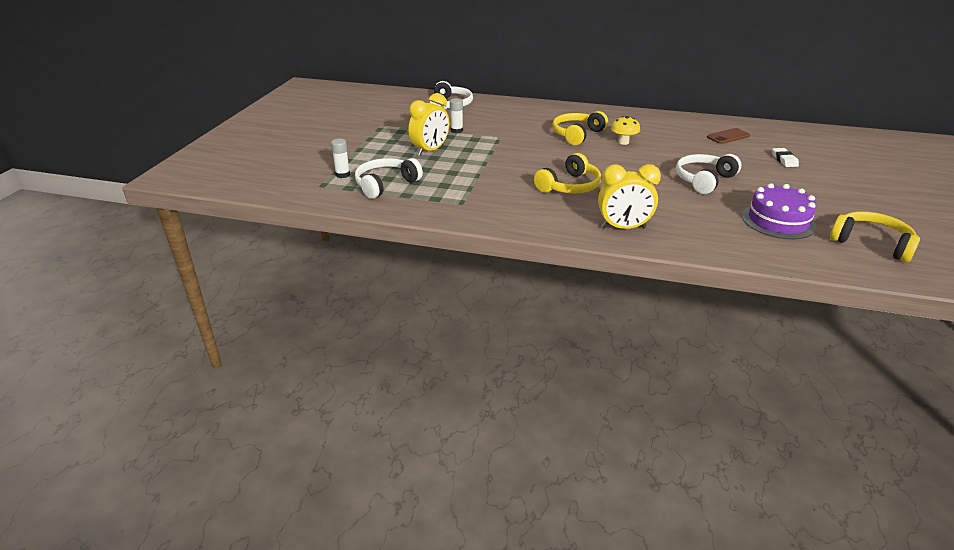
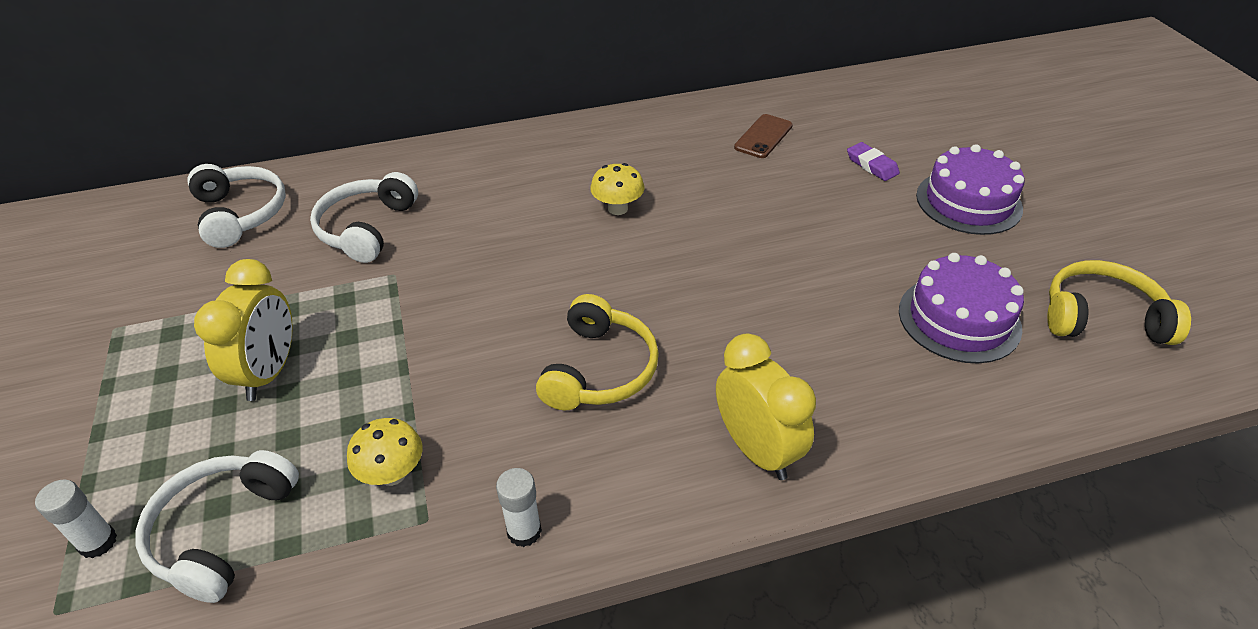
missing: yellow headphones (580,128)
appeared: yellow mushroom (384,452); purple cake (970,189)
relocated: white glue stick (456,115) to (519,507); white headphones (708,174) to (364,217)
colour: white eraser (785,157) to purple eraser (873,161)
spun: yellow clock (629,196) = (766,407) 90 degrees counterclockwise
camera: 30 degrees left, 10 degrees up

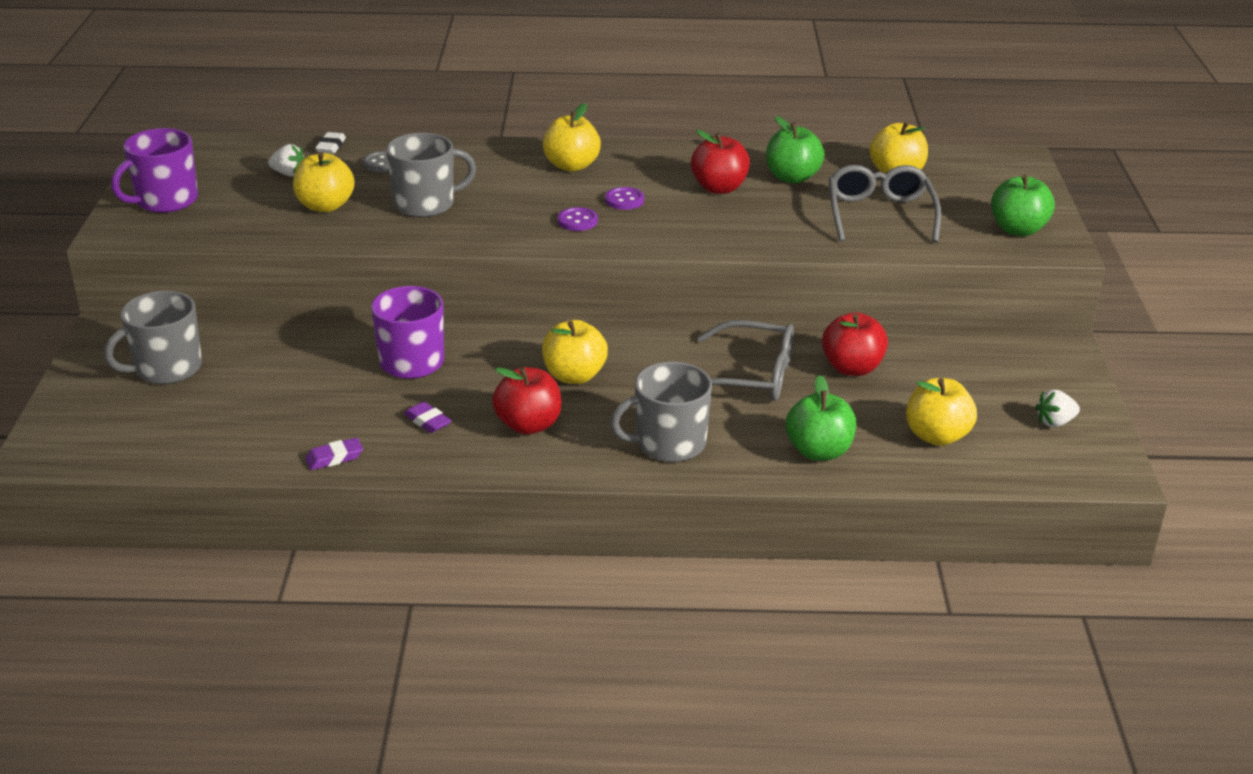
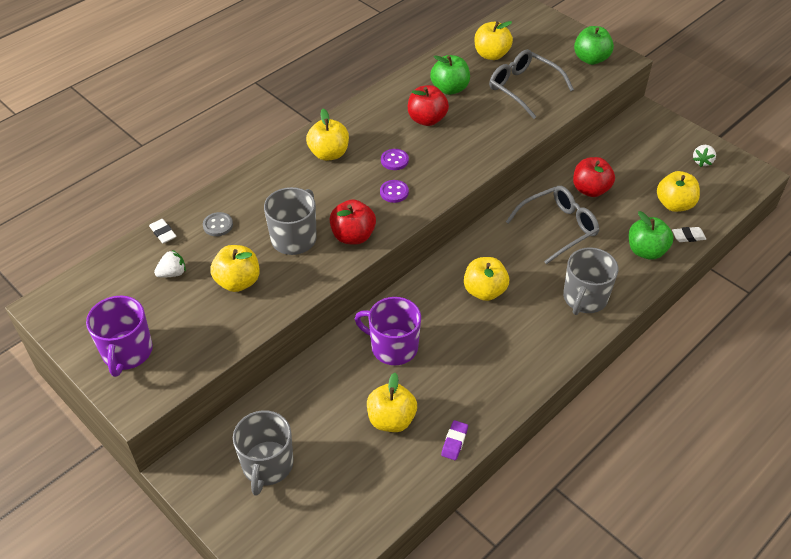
missing: purple eraser (428,417)
appeared: yellow apple (392,402); white eraser (689,234)
relocated: red apple (527,401) to (353,221)
camera: 45 degrees left, 15 degrees up

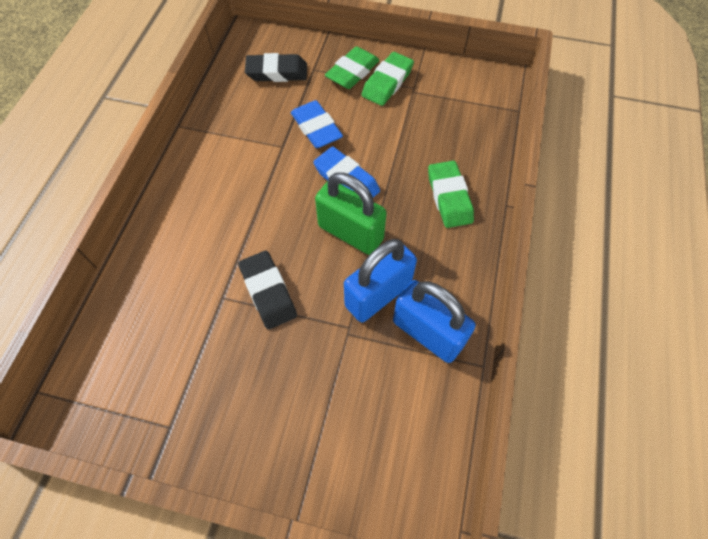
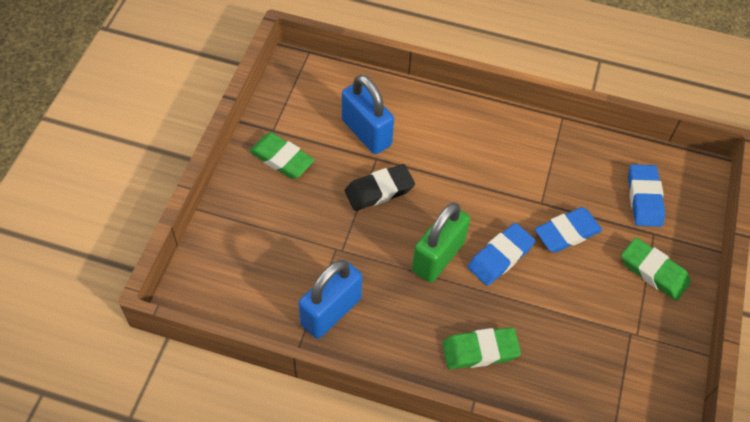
relocated: blue padlock (380,280) to (368,114); green eraser (387,79) to (282,156)
colour: black eraser (276,67) to blue eraser (646,195)
camera: 90 degrees right, 5 degrees down

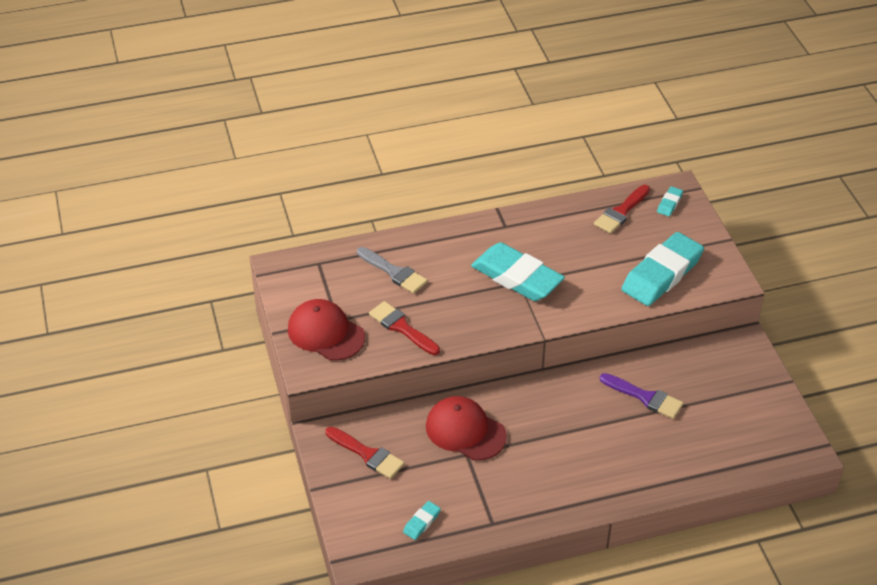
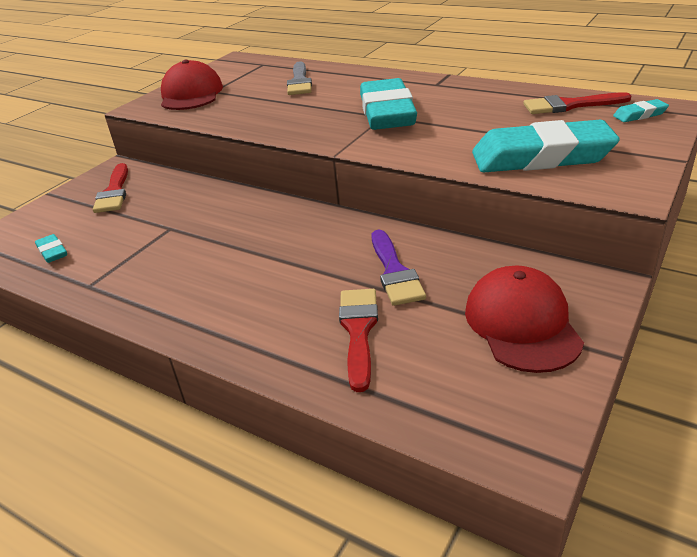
relocated: red brush (404,328) to (358,340); red cap (466,428) to (524,319)
spun: turquoise eraser (422,520) = (51,248) 60 degrees clockwise
camera: 50 degrees right, 10 degrees down

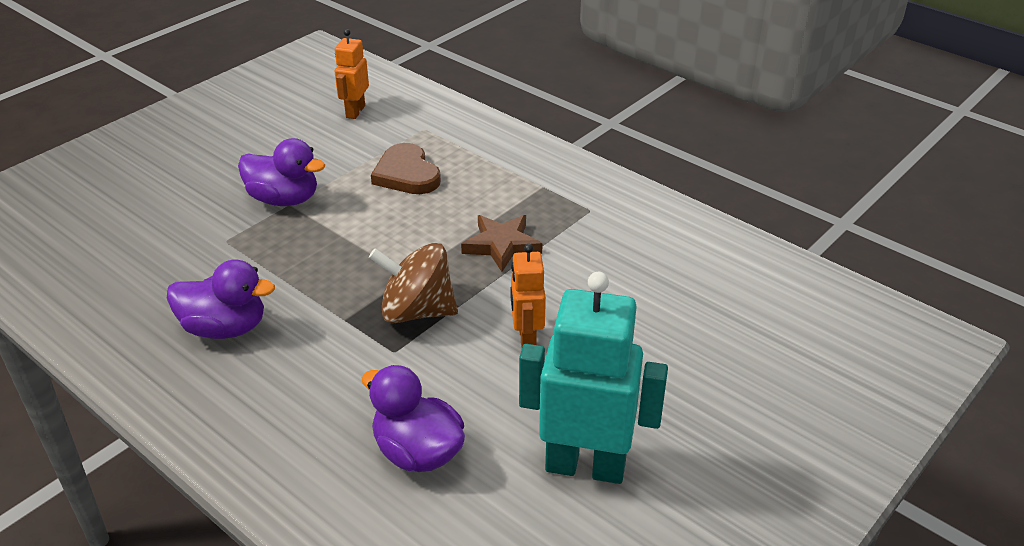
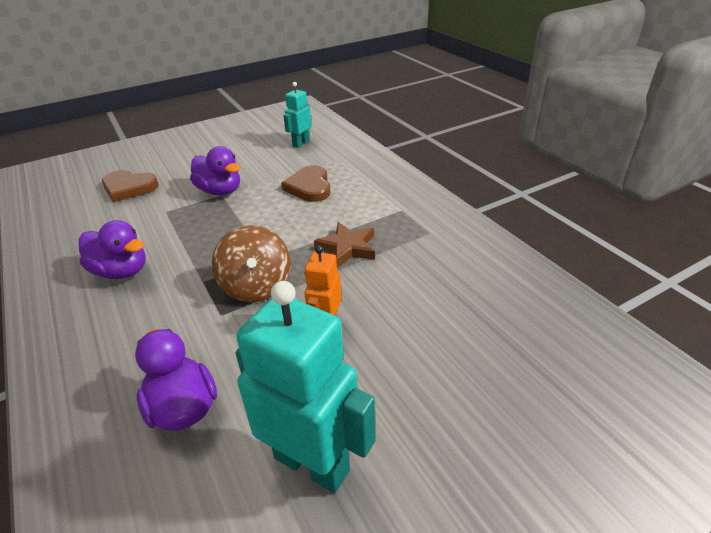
appeared: brown heart (130,186)
colour: orange robot (352,74) to turquoise robot (297,115)
spun: brown spinning top (413,283) = (251,263) 135 degrees counterclockwise
camera: 20 degrees right, 0 degrees up

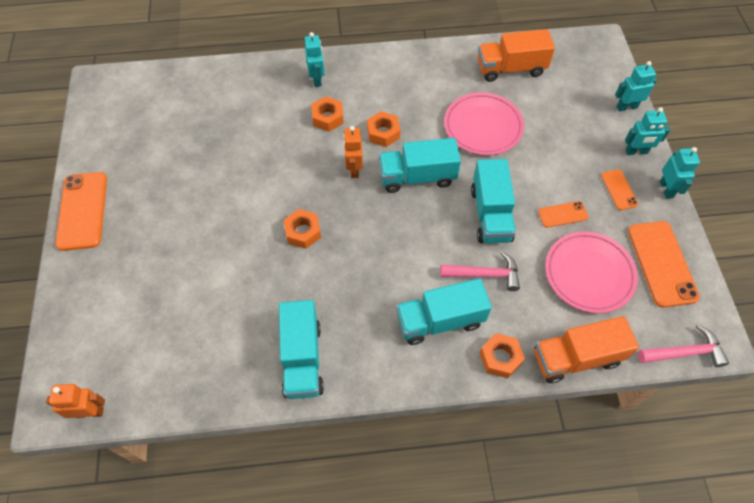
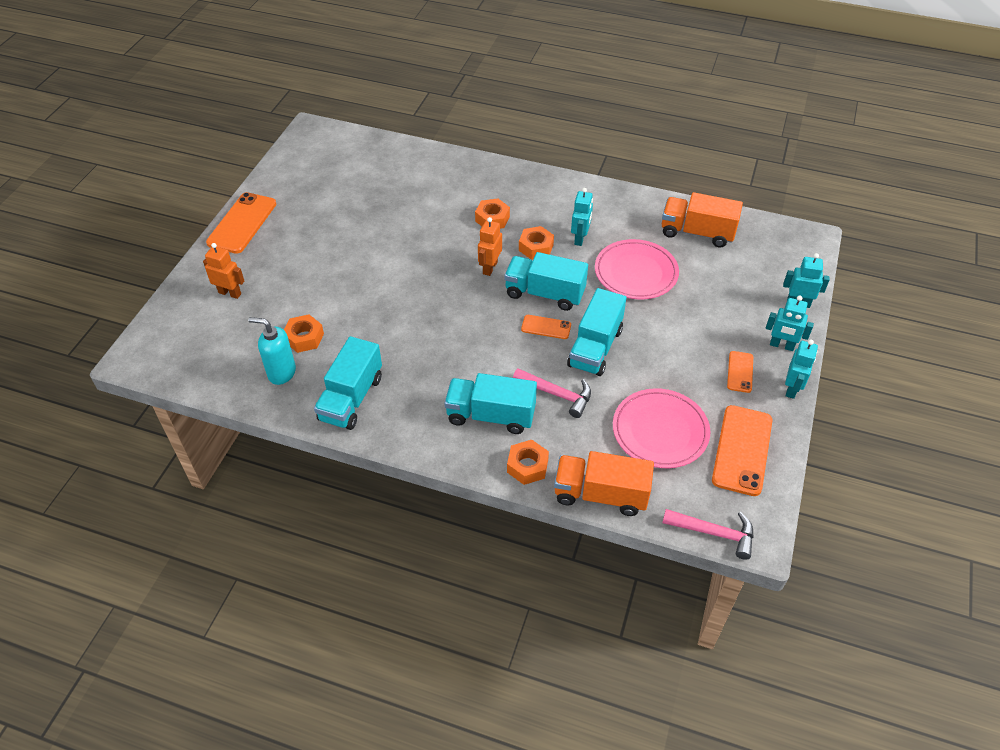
appeared: turquoise soap dispenser (272,351)
relocated: orange robot (75,401) to (223,271); orange nut (302,229) to (304,333); turquoise robot (315,59) to (582,217); orange phone (563,214) to (546,327)
camera: 25 degrees right, 10 degrees down

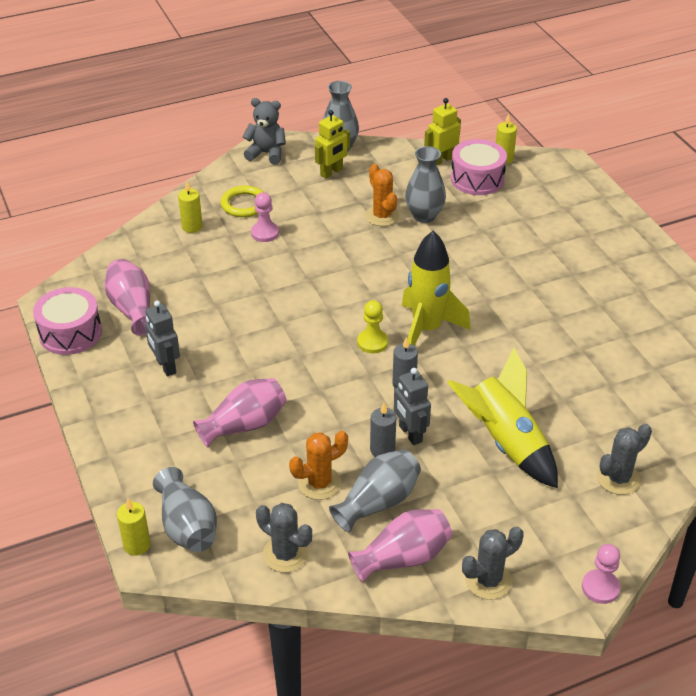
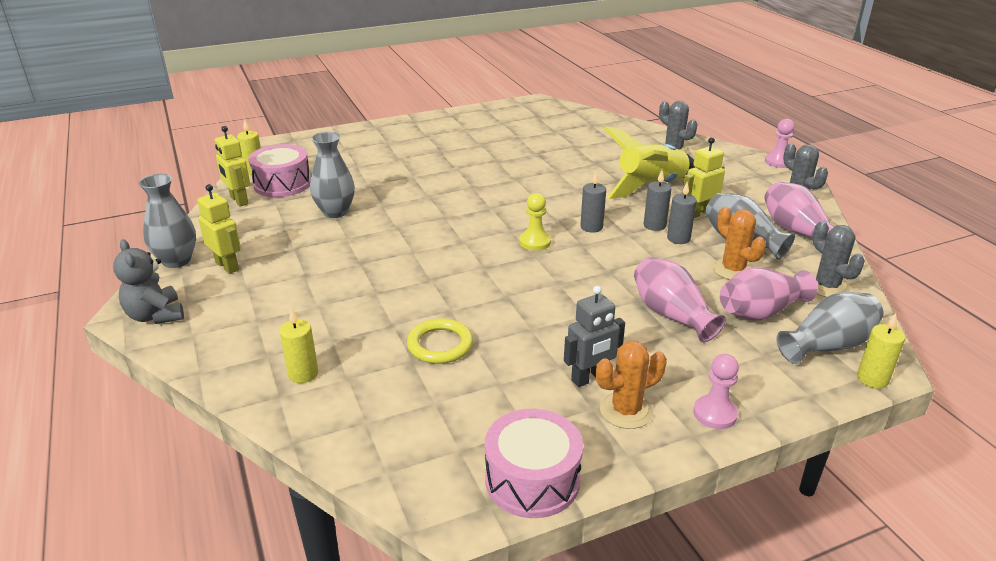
missing: yellow rocket (436,288)
appeared: yellow robot (703,177)
relocated: pink vase (127,297) to (769,294); yellow ring (242,201) to (440,341); pink pawn (265,217) to (716,391); orange cactus (382,195) to (631,385)
exchanged: grey robot (412,406) to grey candle (658,200)
spun: grey teddy bear (264,131) = (148,281) 45 degrees counterclockwise; grey cactus (284,538) = (839,259) 60 degrees counterclockwise
camera: 90 degrees left, 10 degrees down

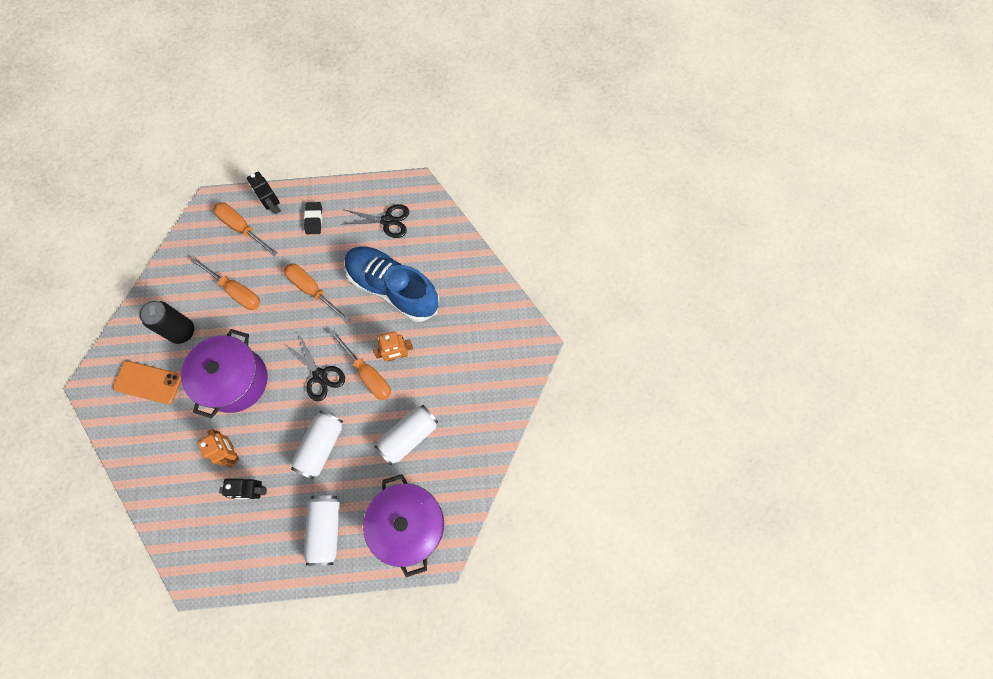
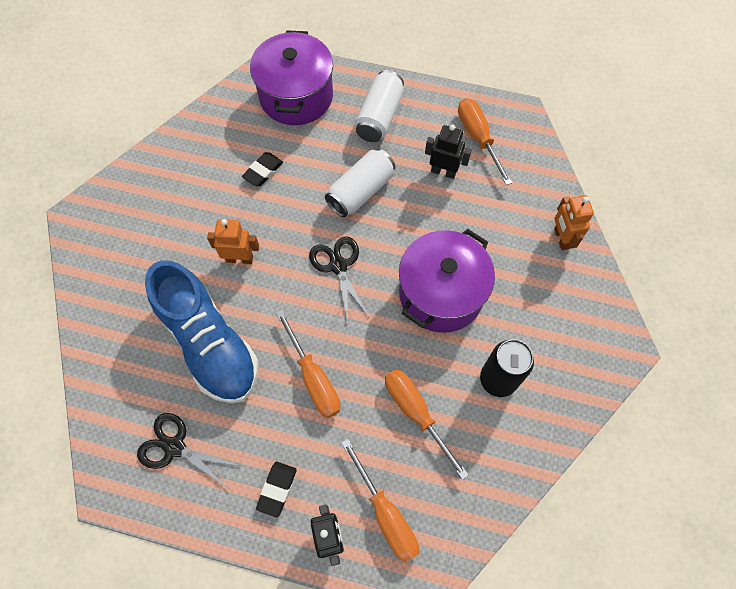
missing: orange phone (147,382)
relocated: orange robot (218,448) to (574,222); orange screwdriver (360,365) to (485,141)
exchanged: white can (406,435) to black eraser (262,169)
camera: 160 degrees left, 5 degrees down

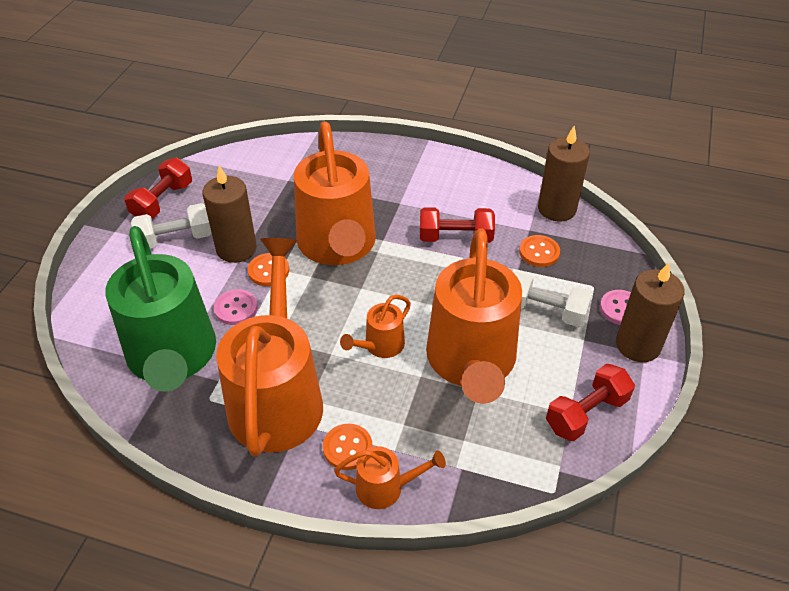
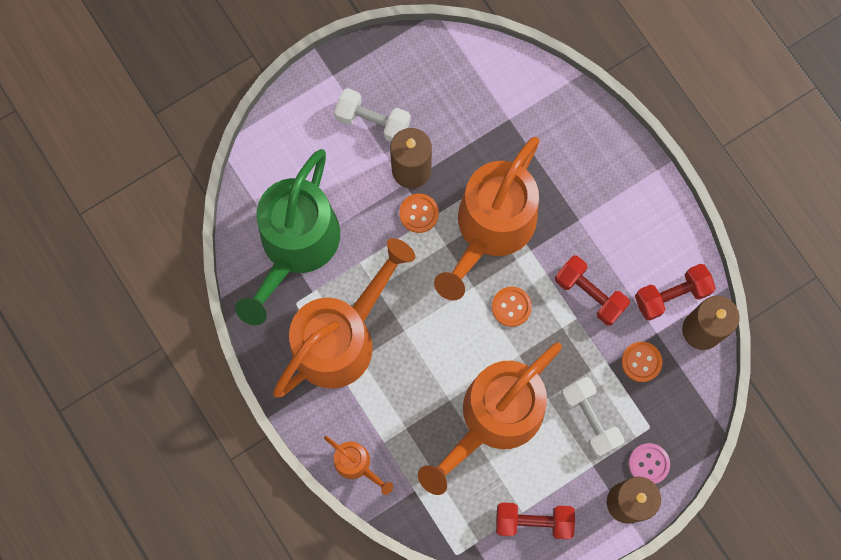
missing: pink button (236,307); orange watering can (375,326)
relocated: red dumbbell (158,188) to (675,292); orange button (348,447) to (512,307)
camera: 40 degrees right, 30 degrees up

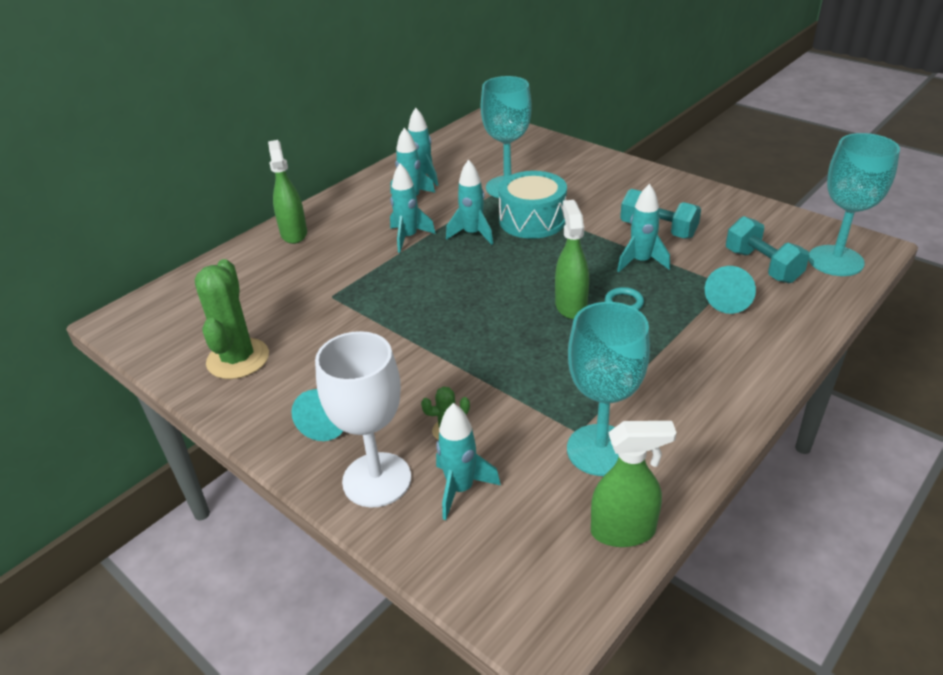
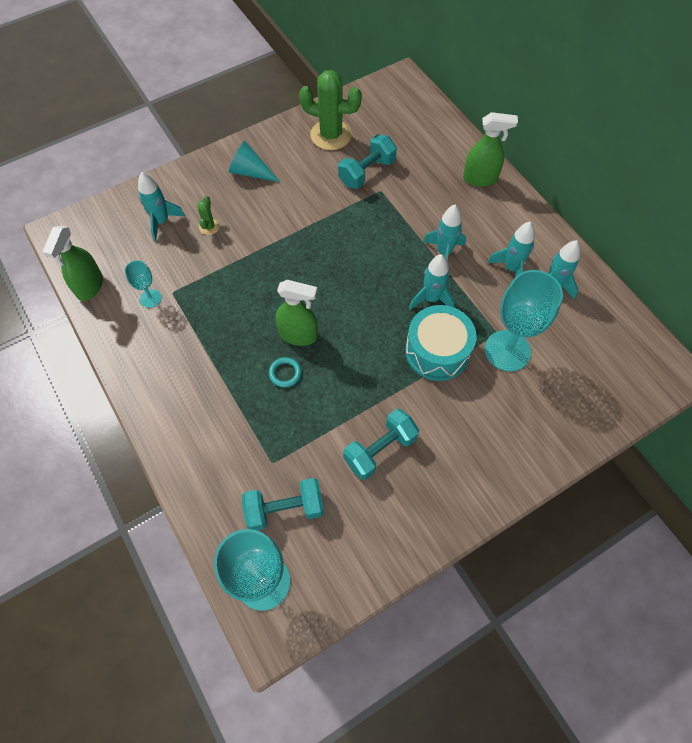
missing: white goblet (363,419); turquoise rocket (643,228); turquoise cone (730,290)
appeared: turquoise dumbbell (367,161)
size: turquoise goblet (608,389) = (143,284) x0.49
camera: 105 degrees right, 25 degrees up

